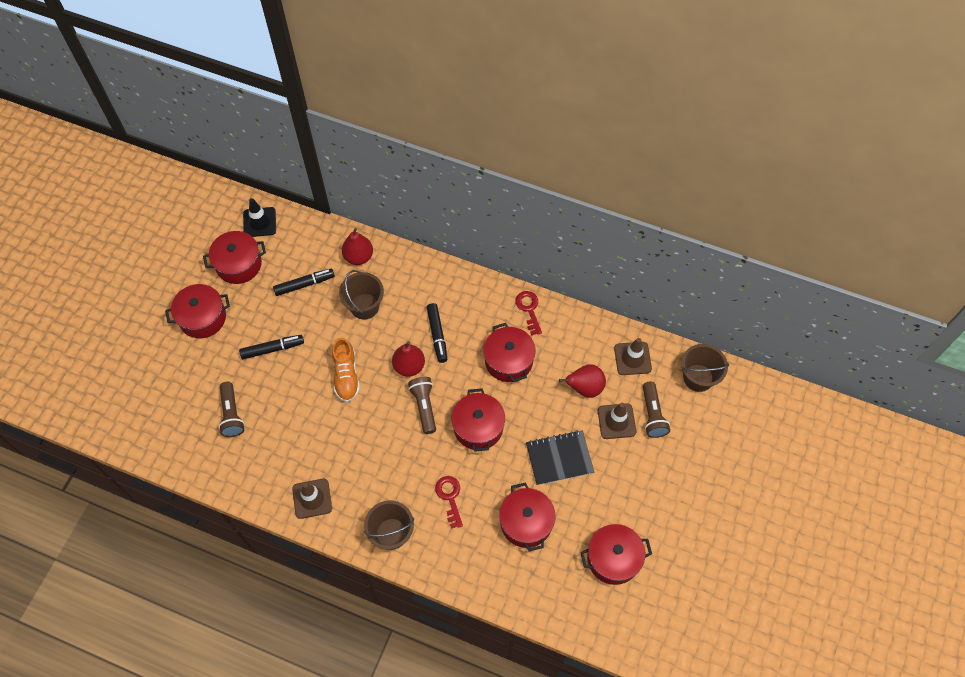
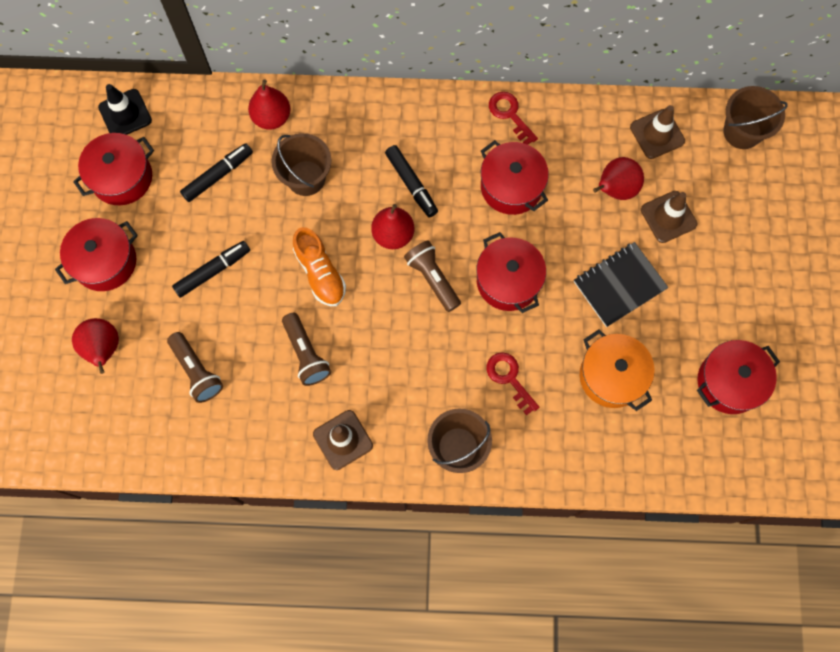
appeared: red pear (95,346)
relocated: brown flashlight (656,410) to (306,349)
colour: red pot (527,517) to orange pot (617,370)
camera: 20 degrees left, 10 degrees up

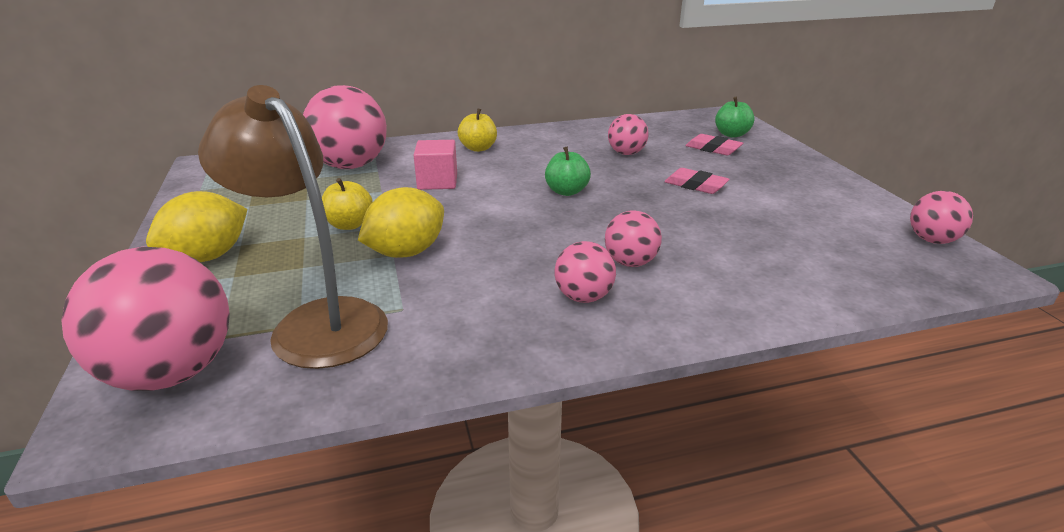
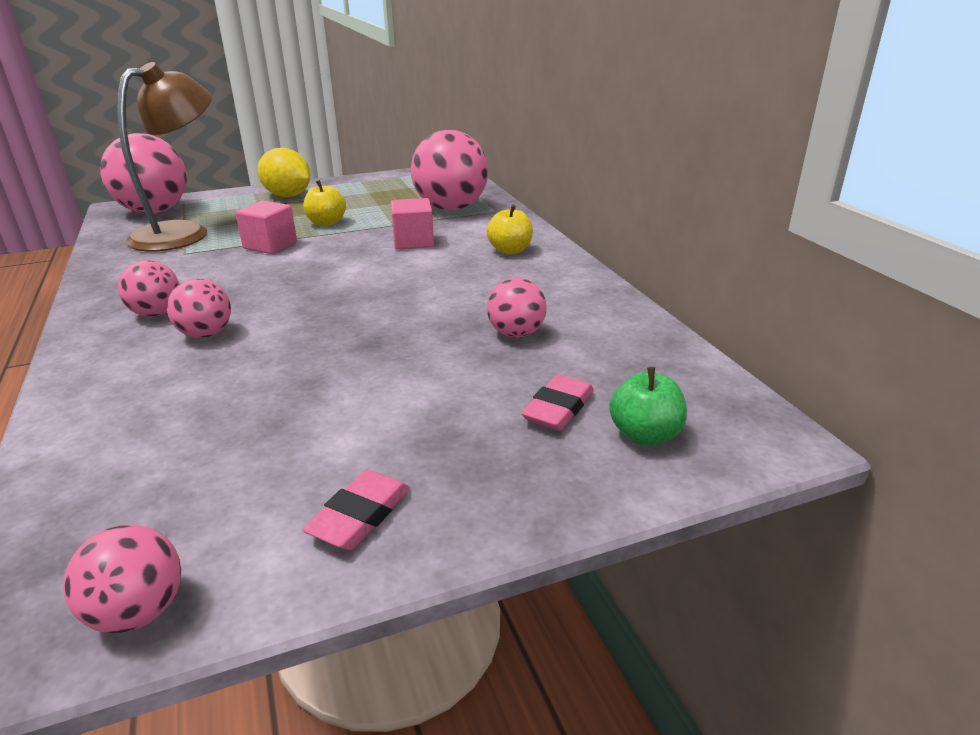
missing: green apple (568,171)
relocated: pink eraser (697,181) to (356,510)
exchanged: yellow lemon (401,222) to pink cube (266,227)
camera: 85 degrees right, 0 degrees up

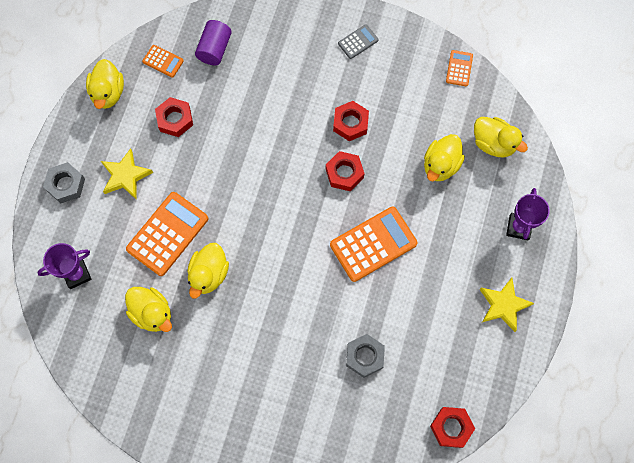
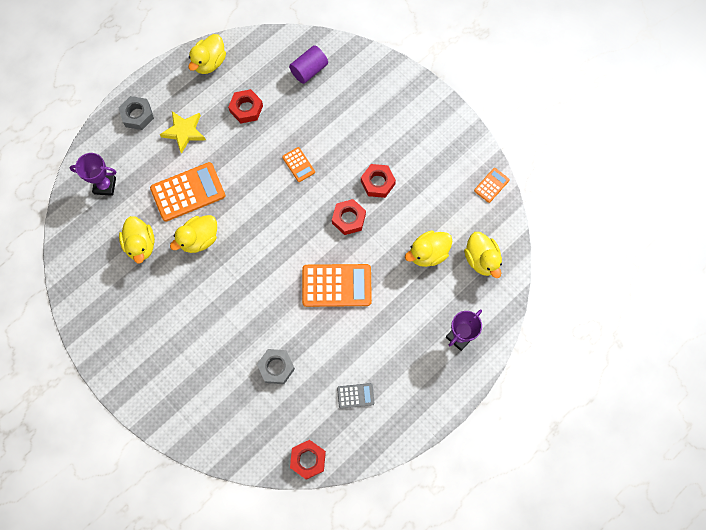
missing: yellow star (507,305)
relocated: orange calculator (163,61) to (298,164); grey calculator (358,42) to (356,396)
camera: 30 degrees right, 0 degrees up

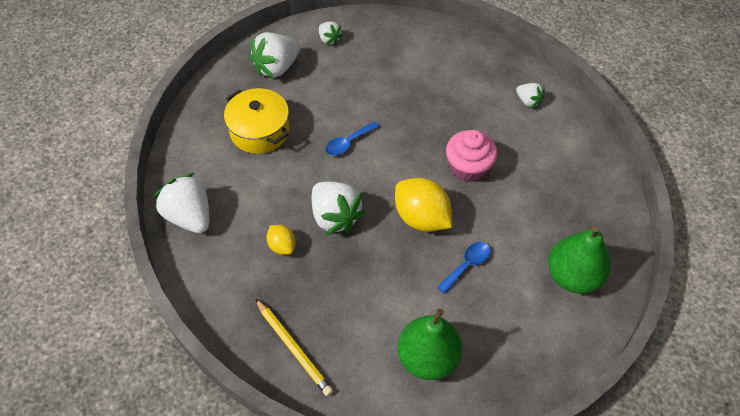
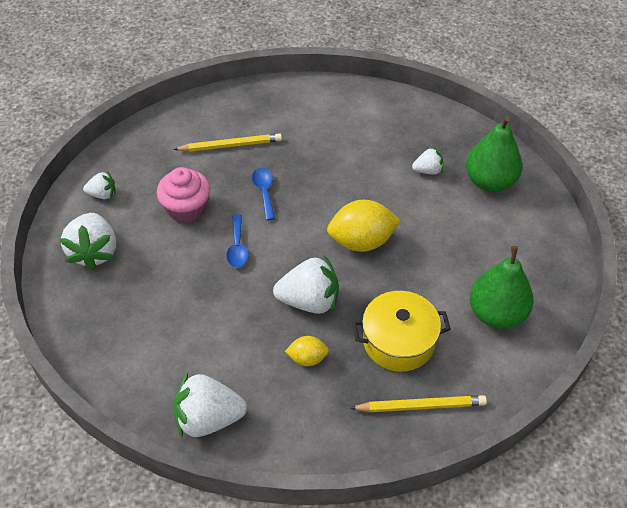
appeared: yellow pencil (227,142)
relocated: yellow pot (256,121) to (401,331); blue spoon (463,268) to (263,194); pink cupcake (471,156) to (183,195); white strawberry (530,95) to (427,161)
camera: 55 degrees left, 5 degrees down

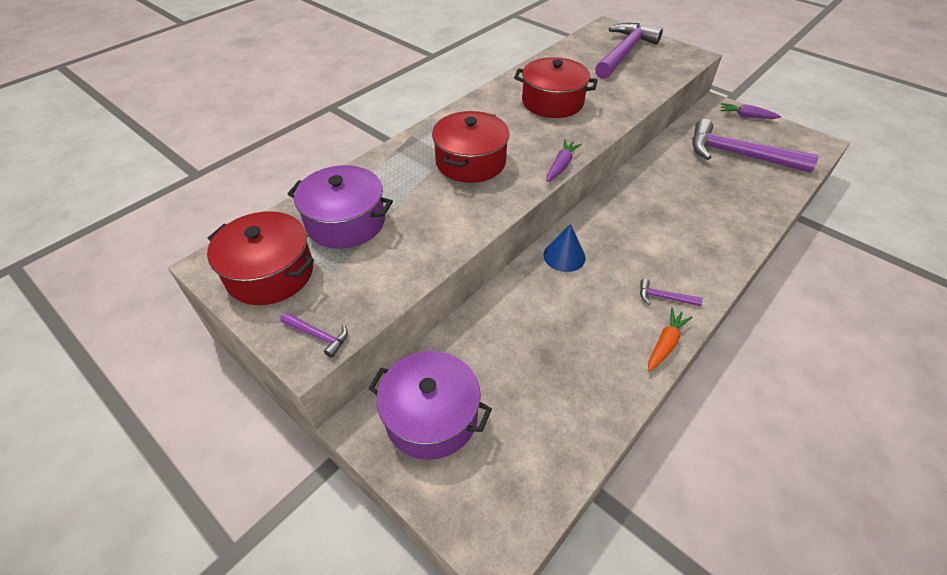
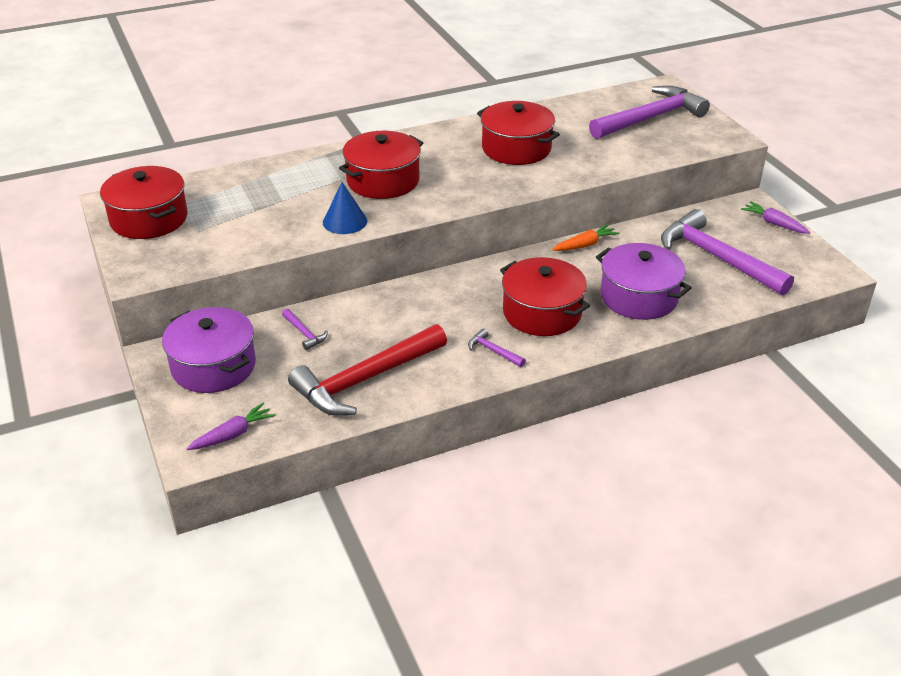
appeared: red hammer (367,370); red pot (545,296)
relocated: purple hammer (314,335) to (305,329); purple pot (340,207) to (643,281); blue cone (564,248) to (345,208); purple carrot (564,160) to (230,426); orange carrot (670,339) to (586,237)
camera: 25 degrees right, 10 degrees down

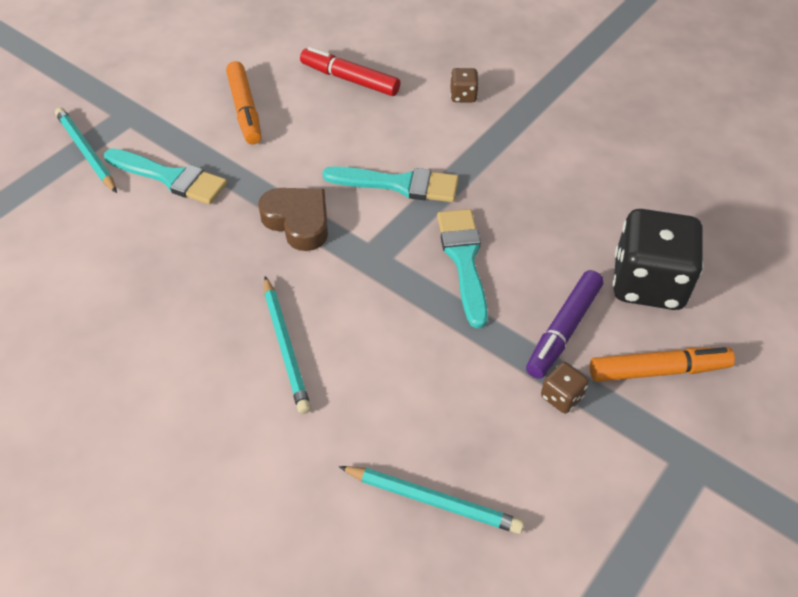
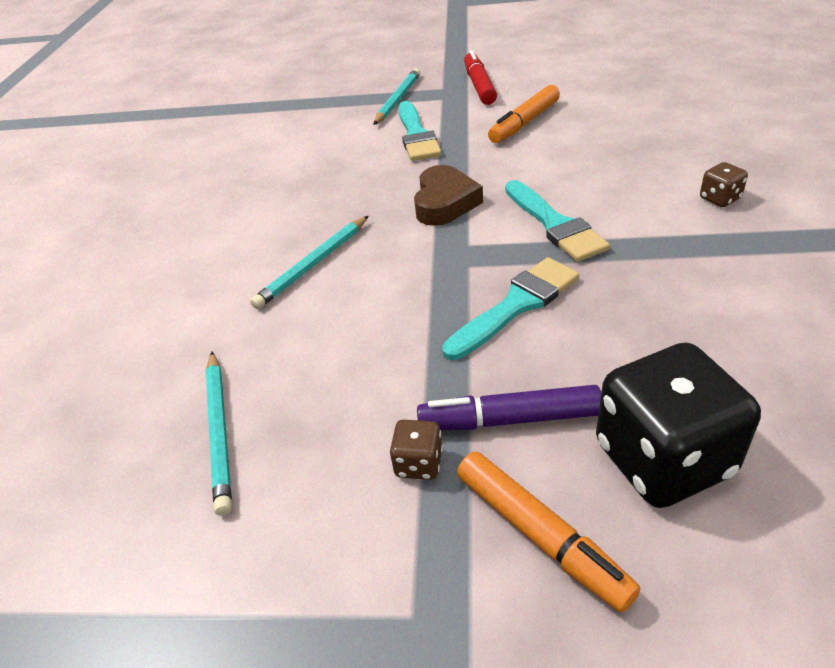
relocated: red marker (350,71) to (480,77)
camera: 60 degrees right, 10 degrees down

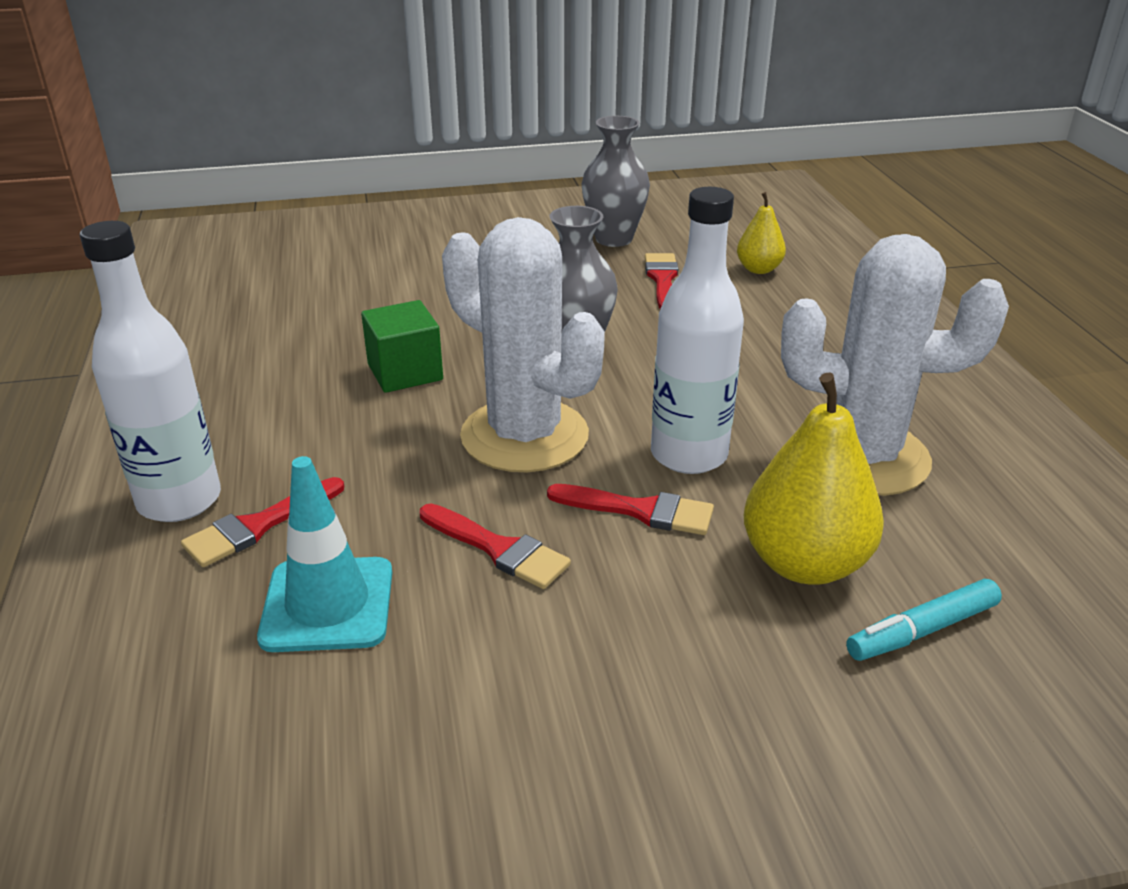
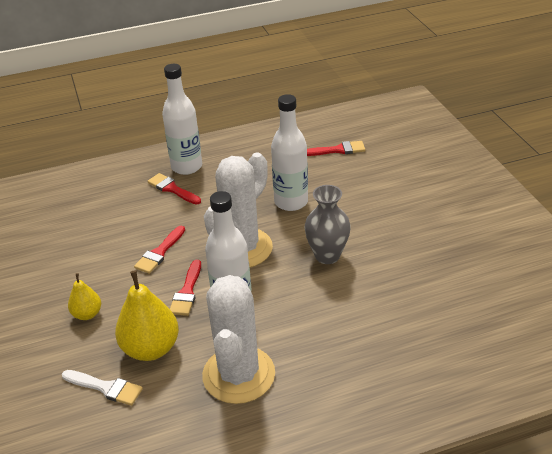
missing: turquoise traffic cone (324,554); grey vase (615,181)
relocated: red brush (661,281) to (336,148); yellow pear (761,233) to (84,296)
exchanged: green cube (402,346) to white bottle (289,152); turquoise marker (924,620) to white brush (102,388)
camera: 85 degrees right, 5 degrees up

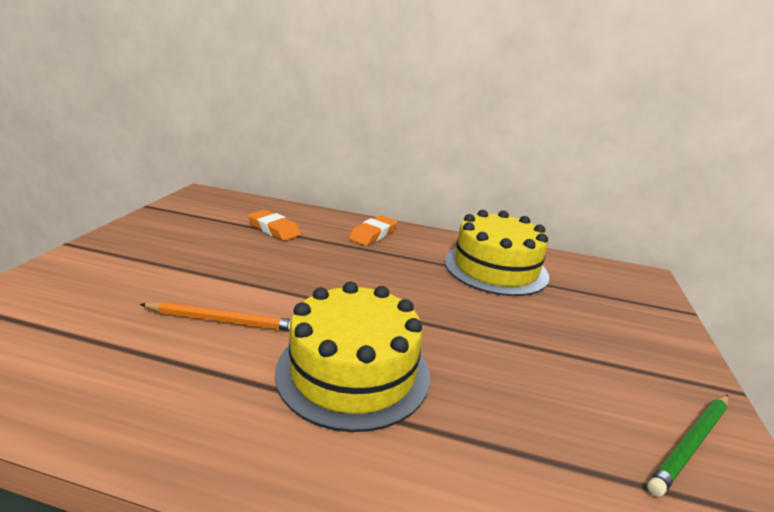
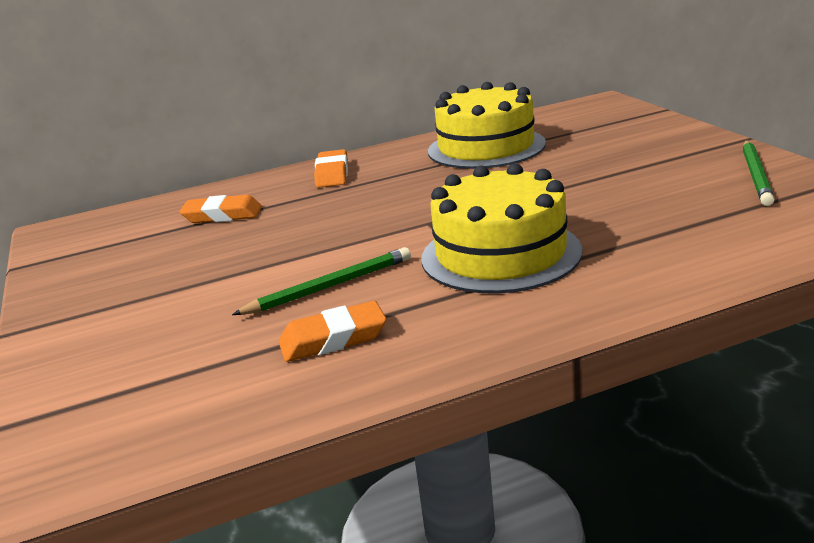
appeared: orange eraser (332,331)
colour: orange pencil (215,316) to green pencil (321,281)
camera: 30 degrees left, 0 degrees up

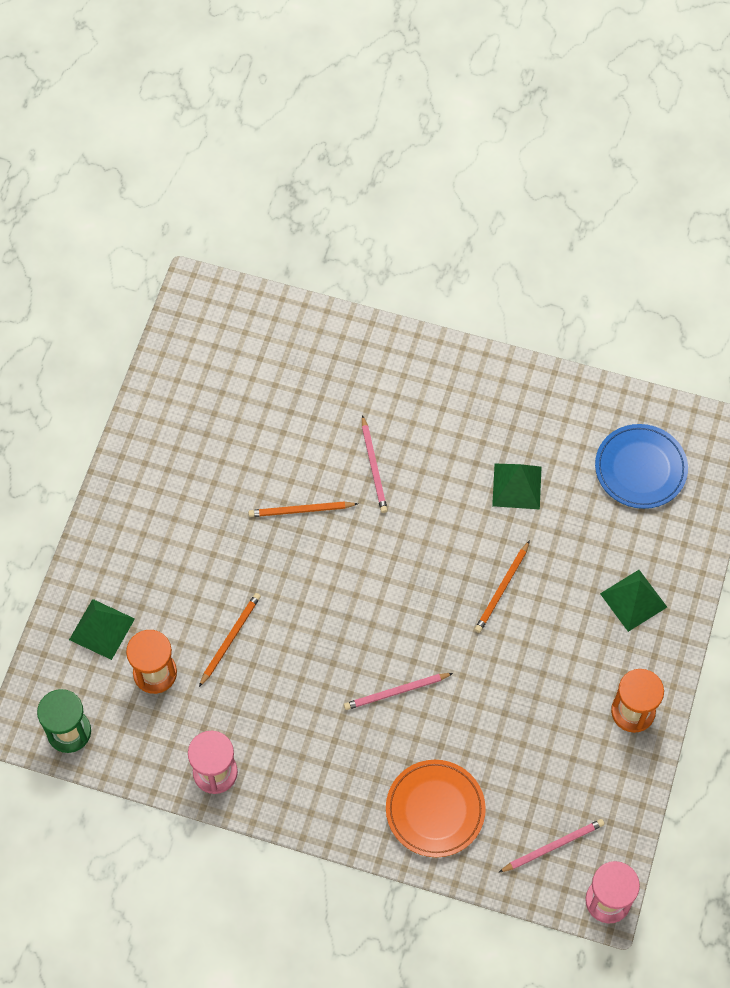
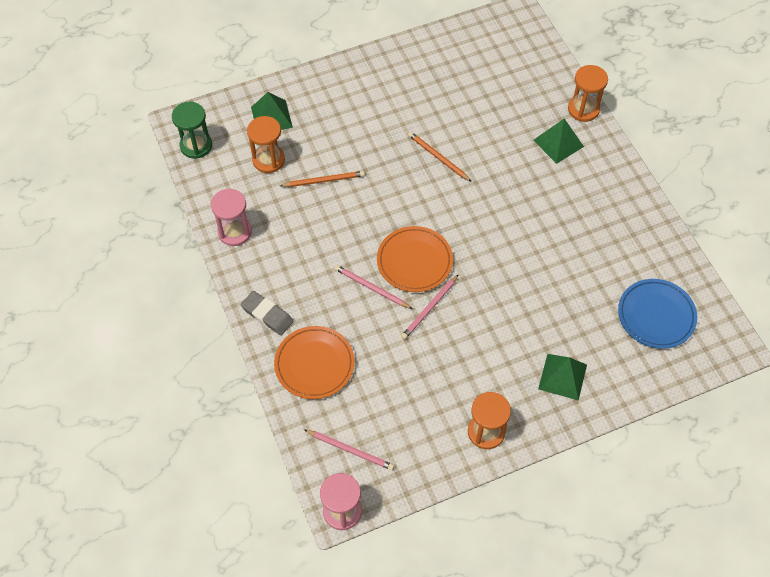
missing: orange pencil (502,586)
appeared: grey eraser (267,313); orange plate (415,259); orange hourglass (588,93)
relocated: pink pencil (375,464) to (430,306); green pyramid (517,487) to (558,141)
camera: 50 degrees right, 5 degrees down

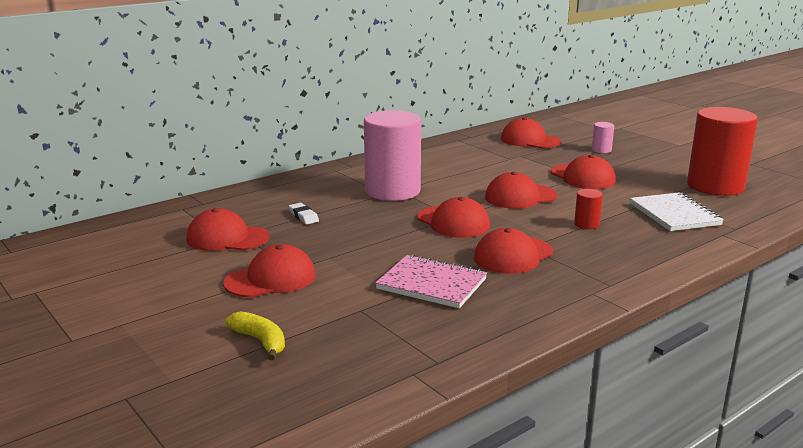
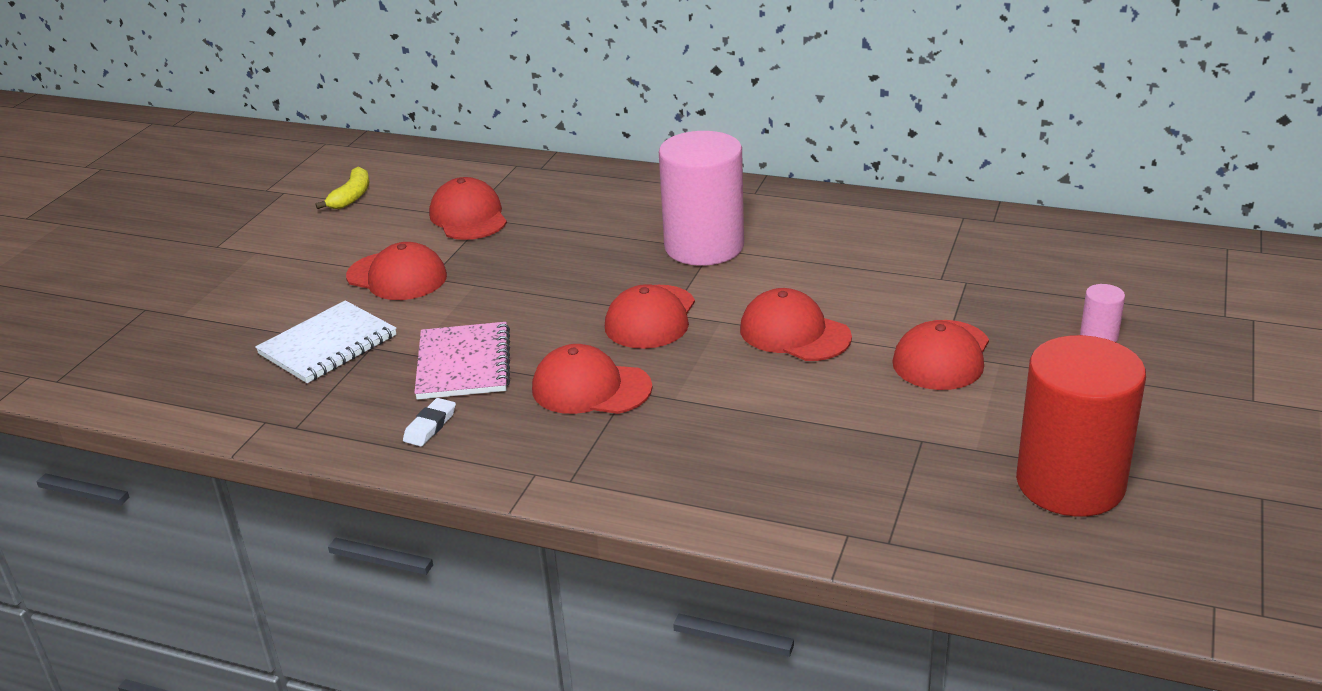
missing: red cap (531,132); red cylinder (588,209)
relocated: yellow banana (255,335) to (342,188); white eraser (304,213) to (429,422); white notebook (677,211) to (325,341)
camera: 60 degrees right, 10 degrees up

